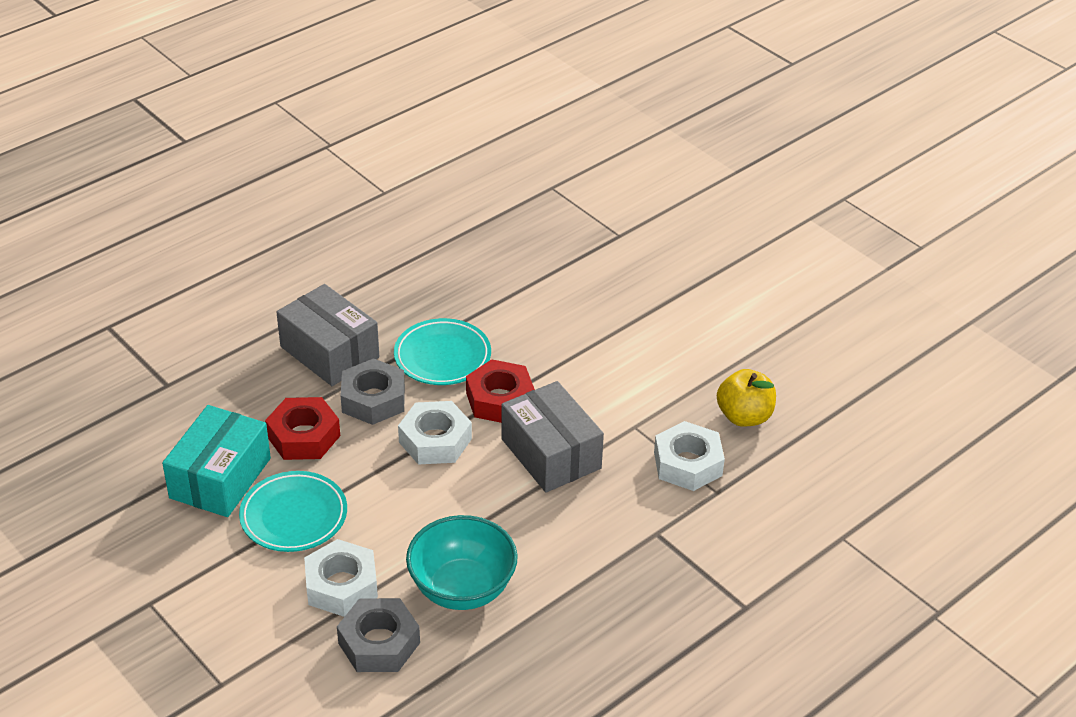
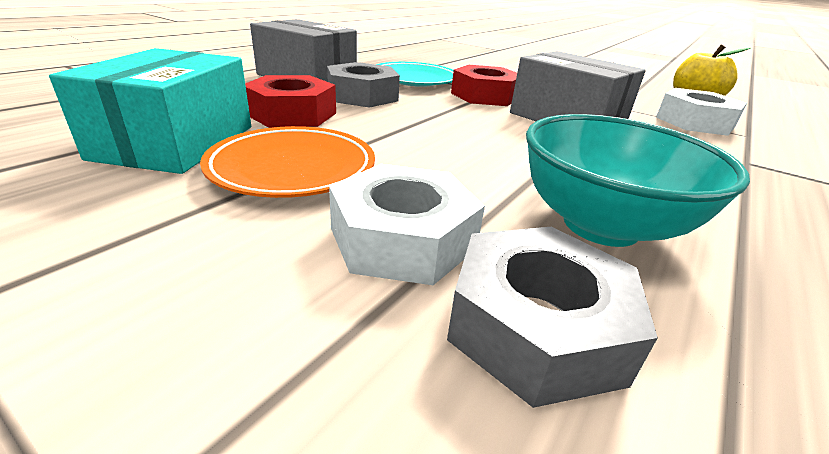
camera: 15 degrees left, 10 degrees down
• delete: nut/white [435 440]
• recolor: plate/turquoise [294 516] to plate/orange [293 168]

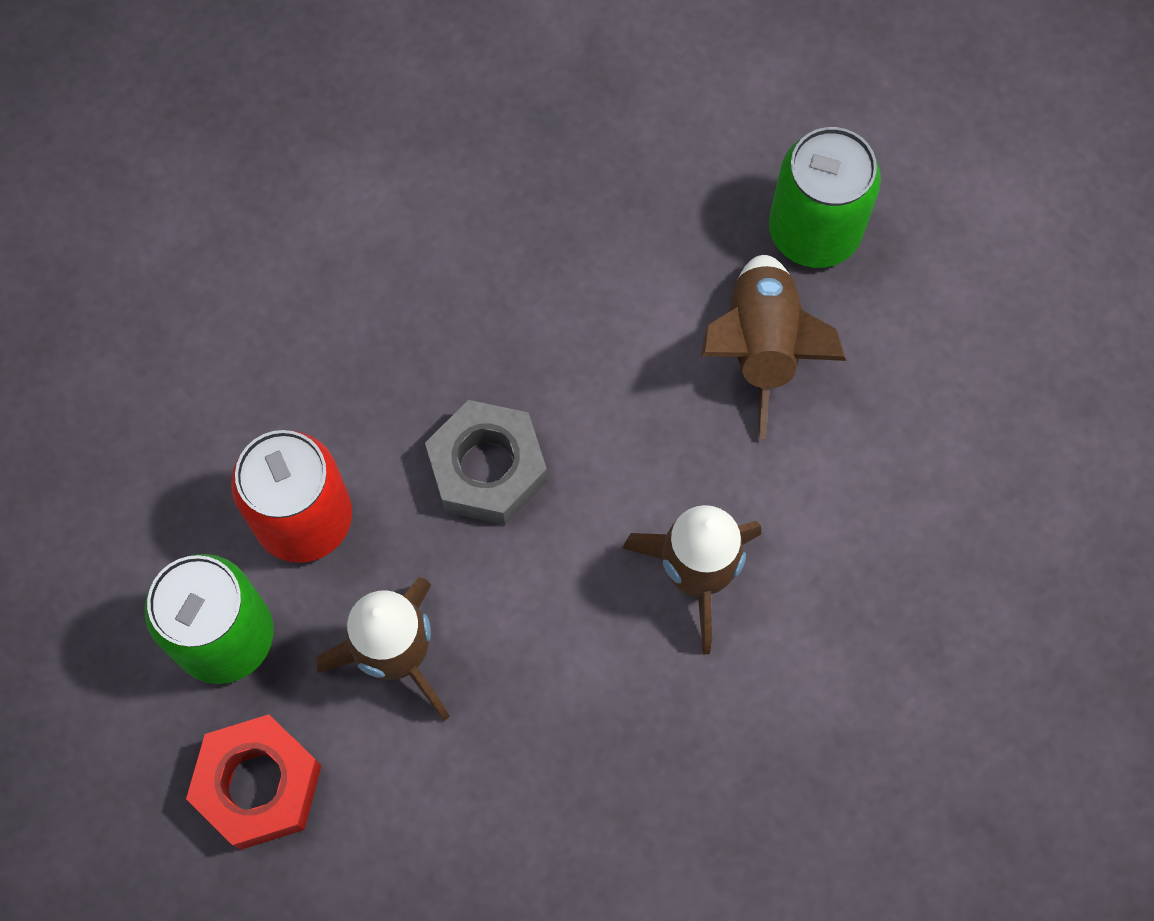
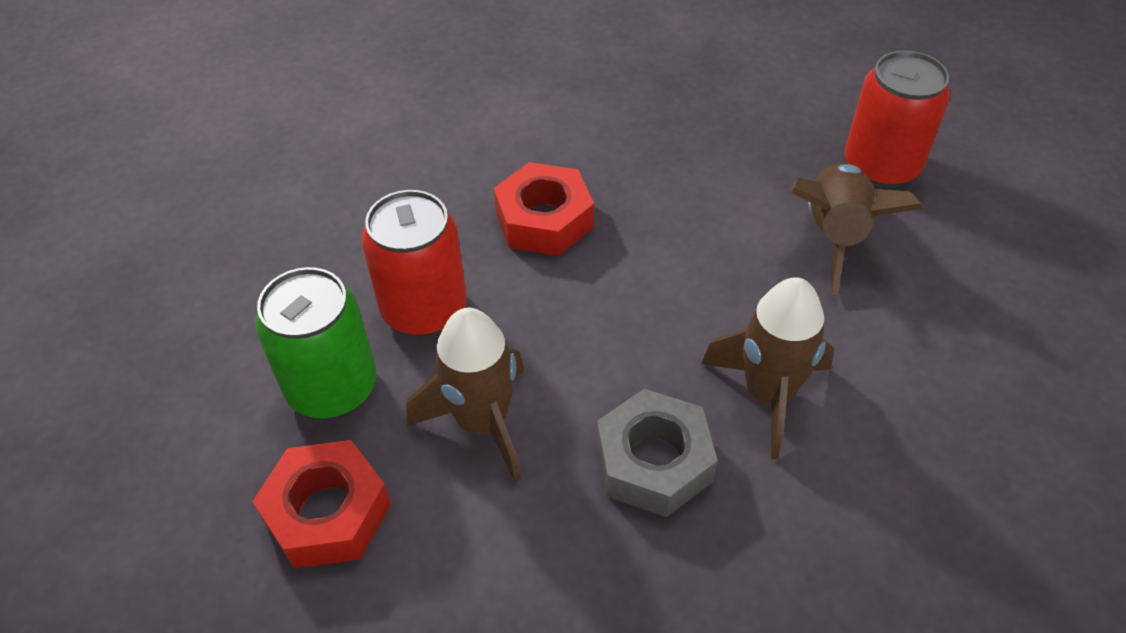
camera: 10 degrees right, 20 degrees down
• insert: nut/red [544 220]
• move: nut/grey [487 469] to [653 462]
• recolor: can/green [814 231] to can/red [881 166]

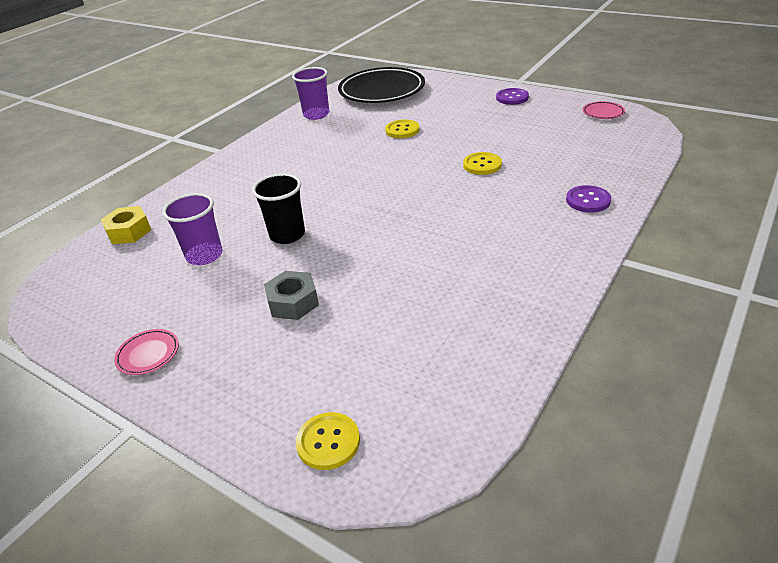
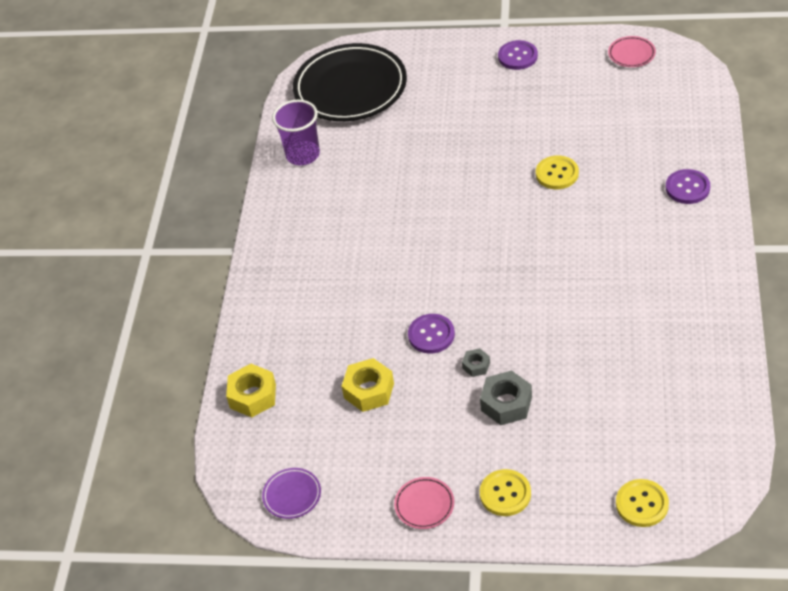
camera: 25 degrees left, 10 degrees up
• insert: plate/purple [292 495]
• insert: nut/grey [476 365]
• move: button/yellow [402 130] to [505 494]
• replace: cup/purple [204 255] to nut/yellow [369 390]
• replace: cup/black [287 235] to button/purple [431 335]

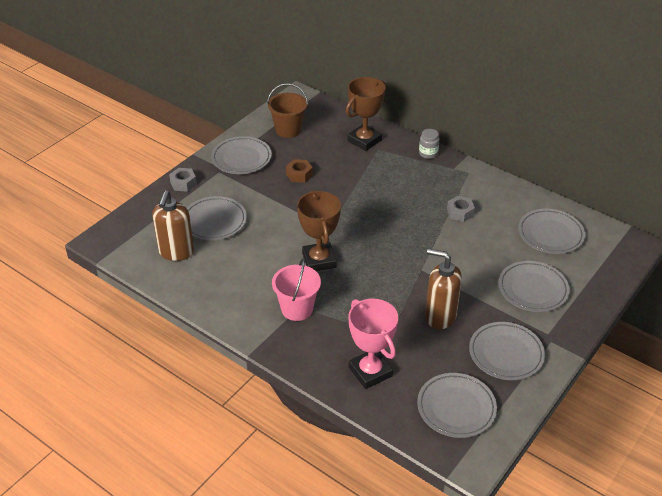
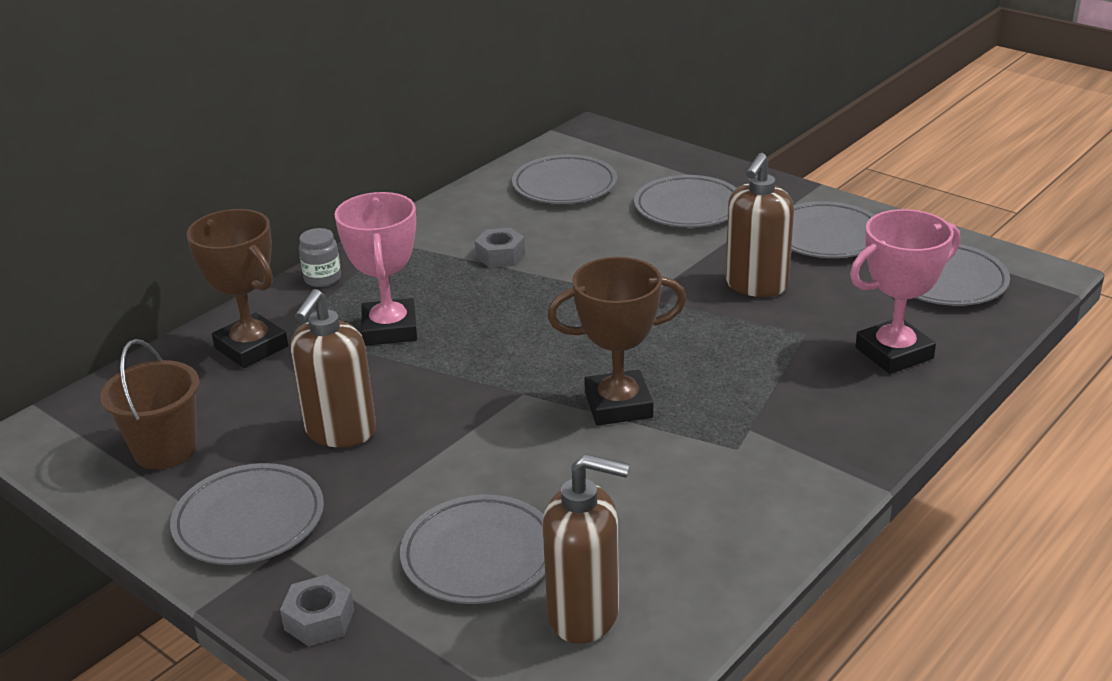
camera: 85 degrees left, 10 degrees down
• delete: bucket/pink [297 309]
• insert: trophy/pink [389 329]
• replace: nut/brown [299 175] to soap dispenser/brown [340 432]

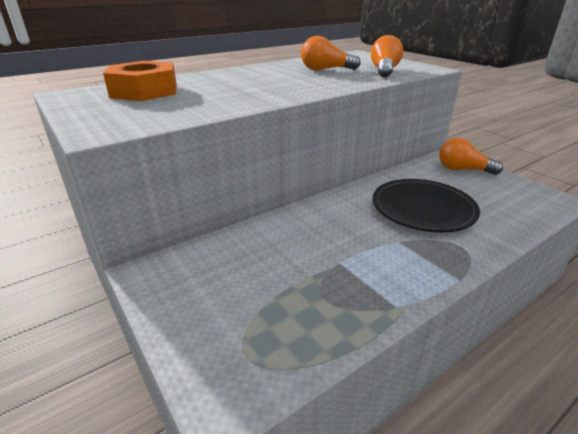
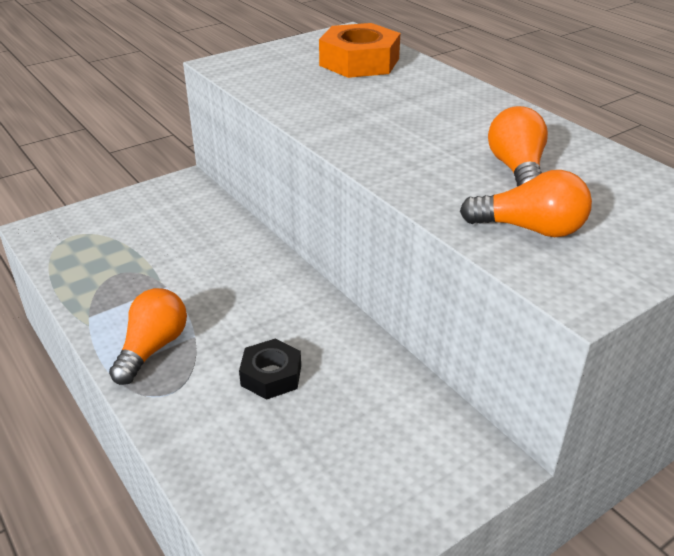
camera: 90 degrees right, 5 degrees up
• move: light bulb/orange [463 170] to [152 348]
• replace: plate/black [423 209] to nut/black [271 375]

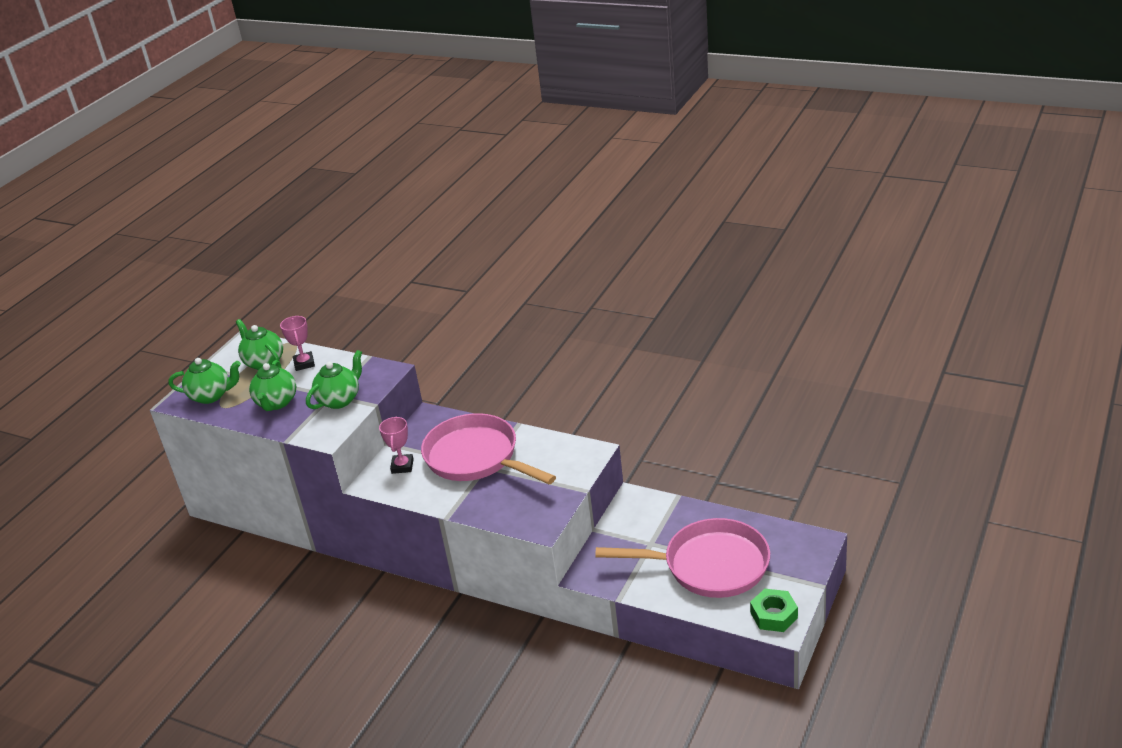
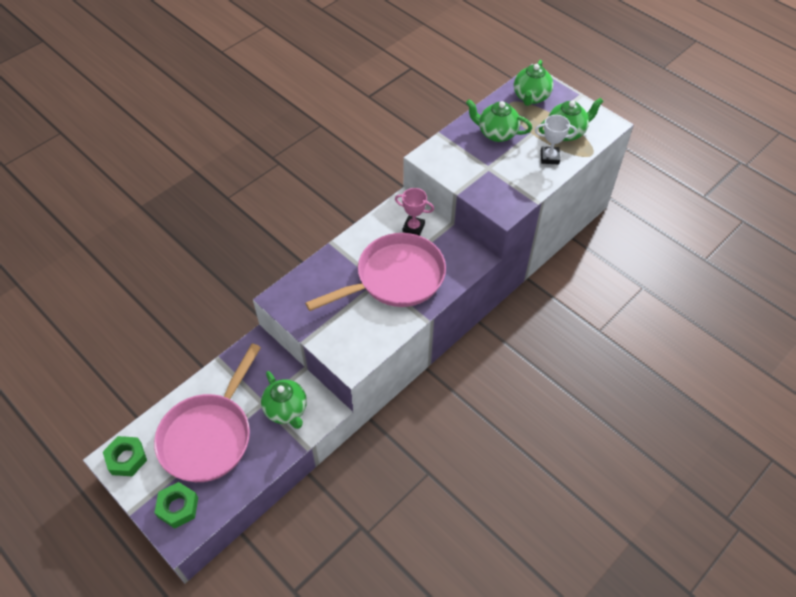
camera: 105 degrees right, 20 degrees up
• insert: nut/green [178 507]
• move: teapot/green [340 400] to [286 410]
• recolor: trophy/pink [304 363] to trophy/white [549 157]

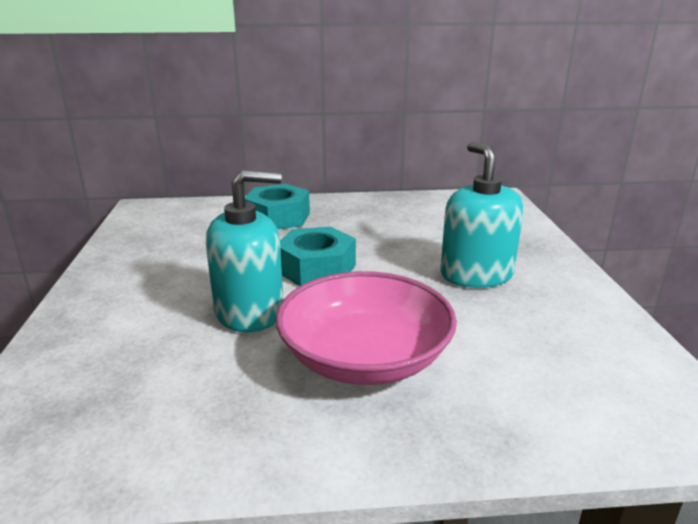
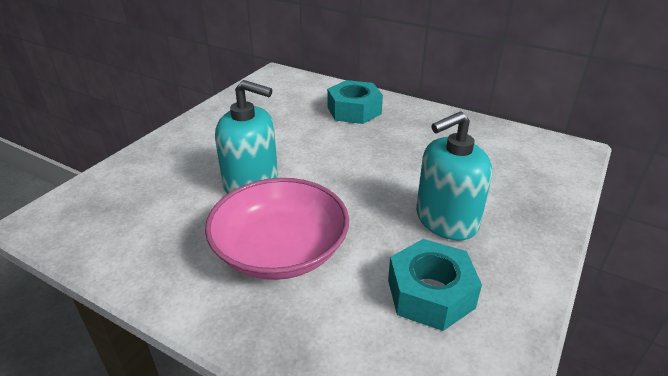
camera: 35 degrees right, 10 degrees up
• move: nut/turquoise [316 268] to [430 294]
• rotate: soap dispenser/turquoise [476 274] = [446 219] 135 degrees counterclockwise

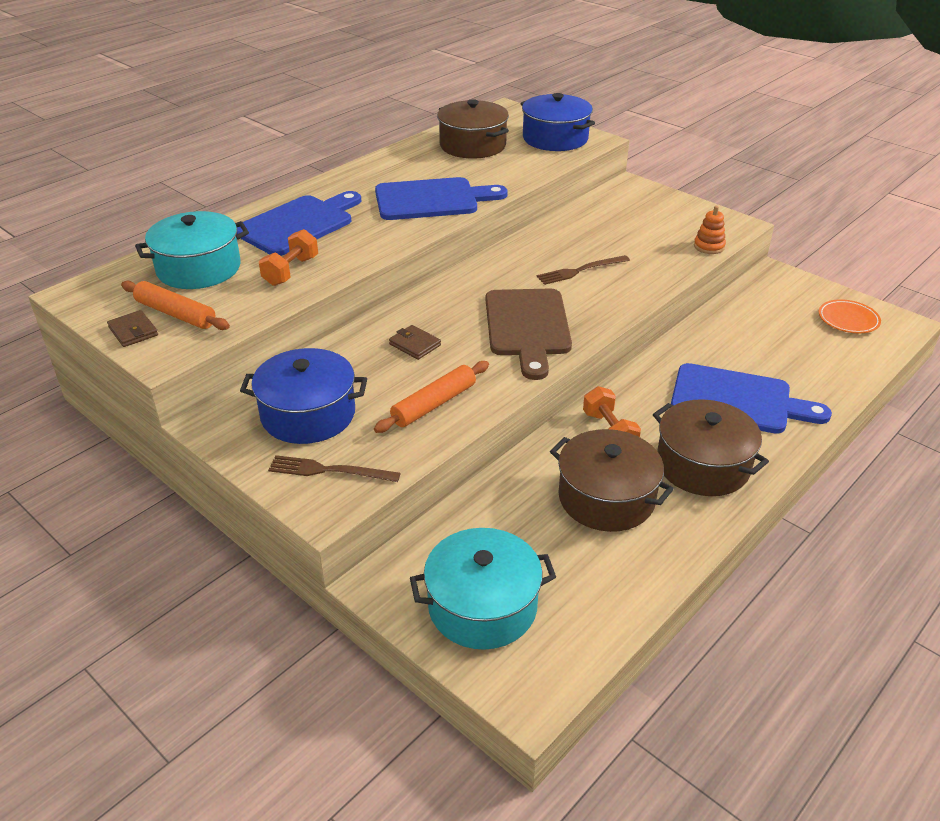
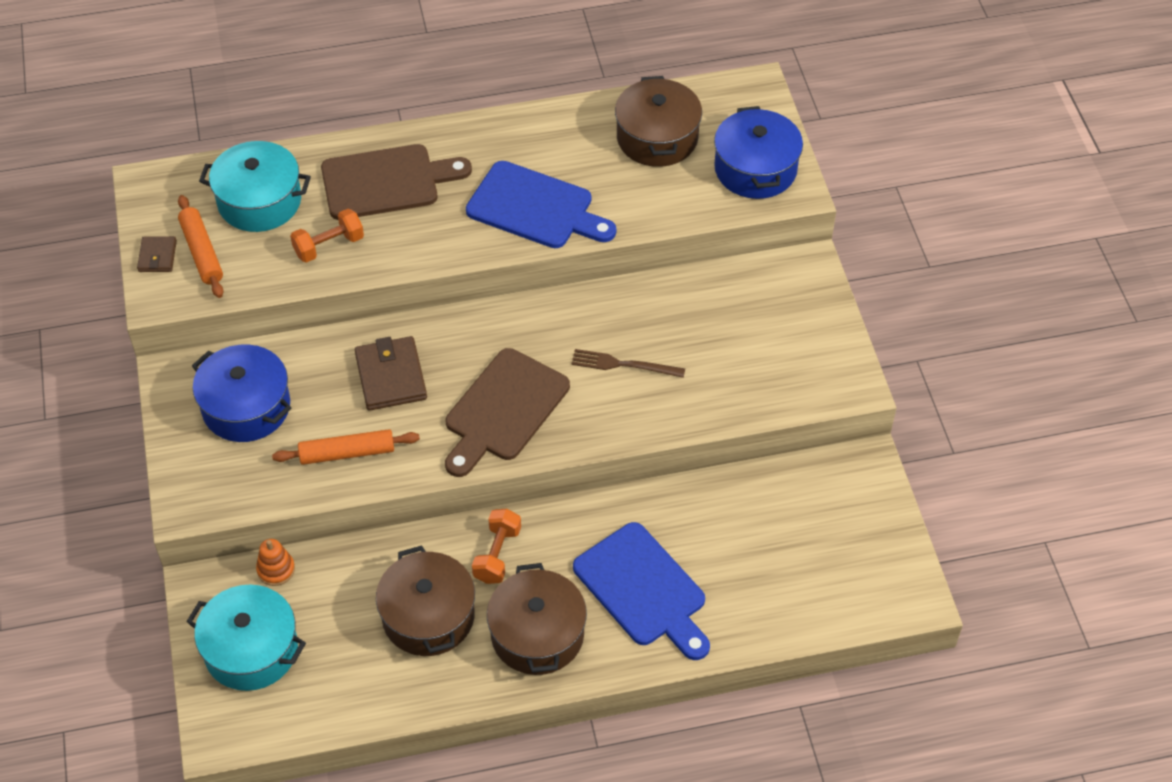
camera: 35 degrees right, 15 degrees up
• delete: fork/brown [329 470]
• delete: plate/orange [848 320]
• move: stacking toy/orange [709 246] to [276 570]
• recolor: cutting board/blue [298 224] to cutting board/brown [386 182]
• resize: wallet/brown [415 345] = [391 376] x1.75

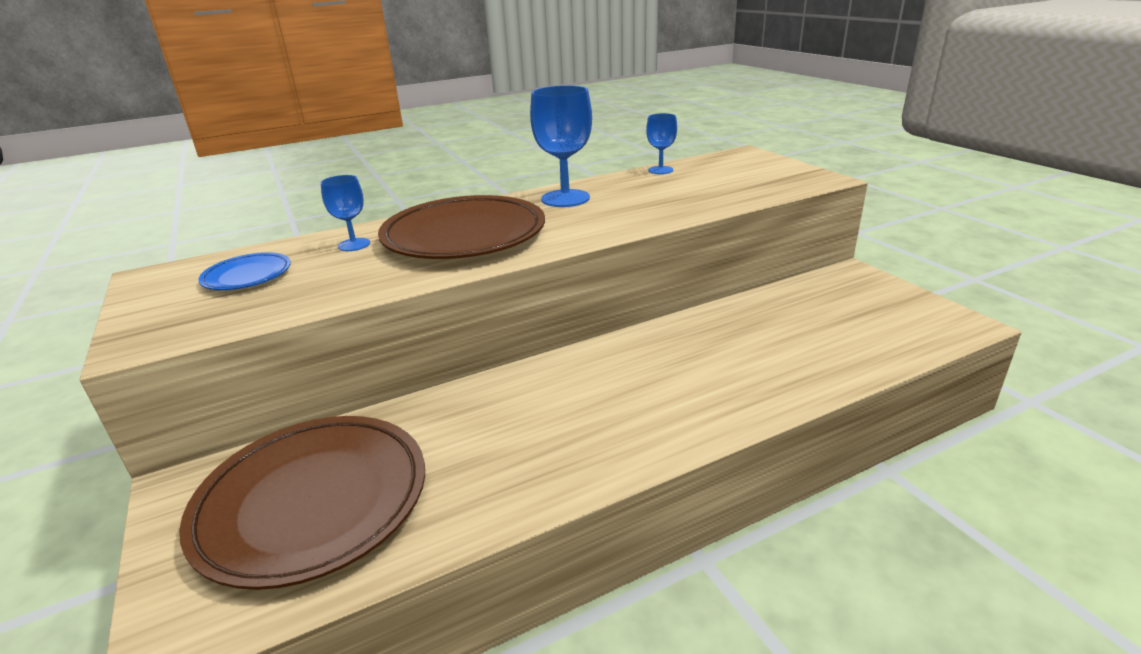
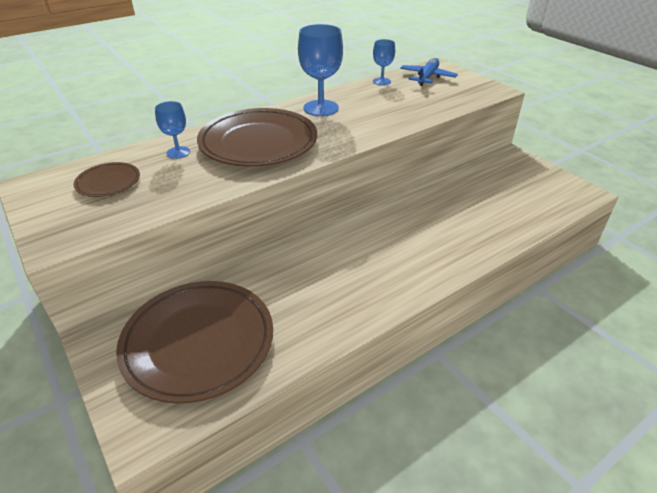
camera: 10 degrees left, 10 degrees up
• insert: plane/blue [427 77]
• recolor: plate/blue [247 276] to plate/brown [108 182]

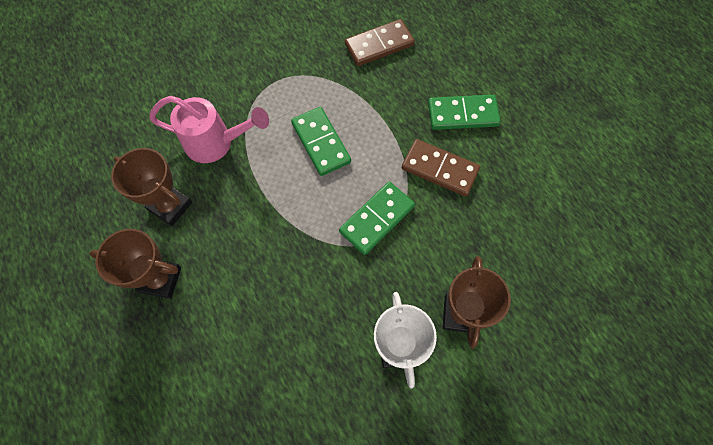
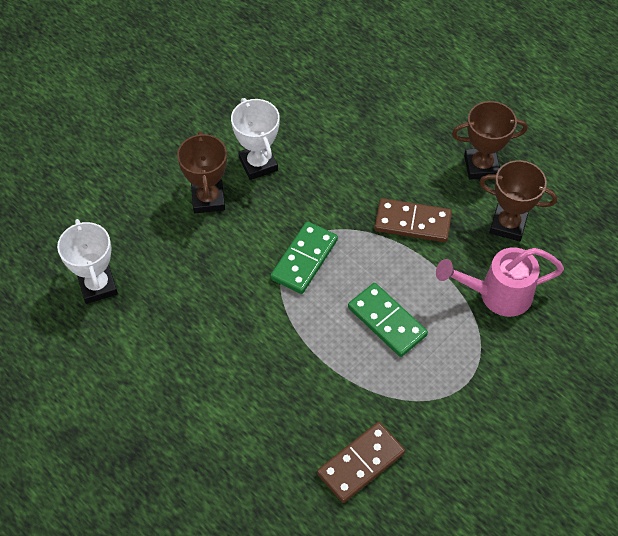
camera: 165 degrees right, 10 degrees down
• delete: domino/green [462 114]
• insert: trophy/white [98 286]
• move: domino/brown [439 169] to [412 222]

